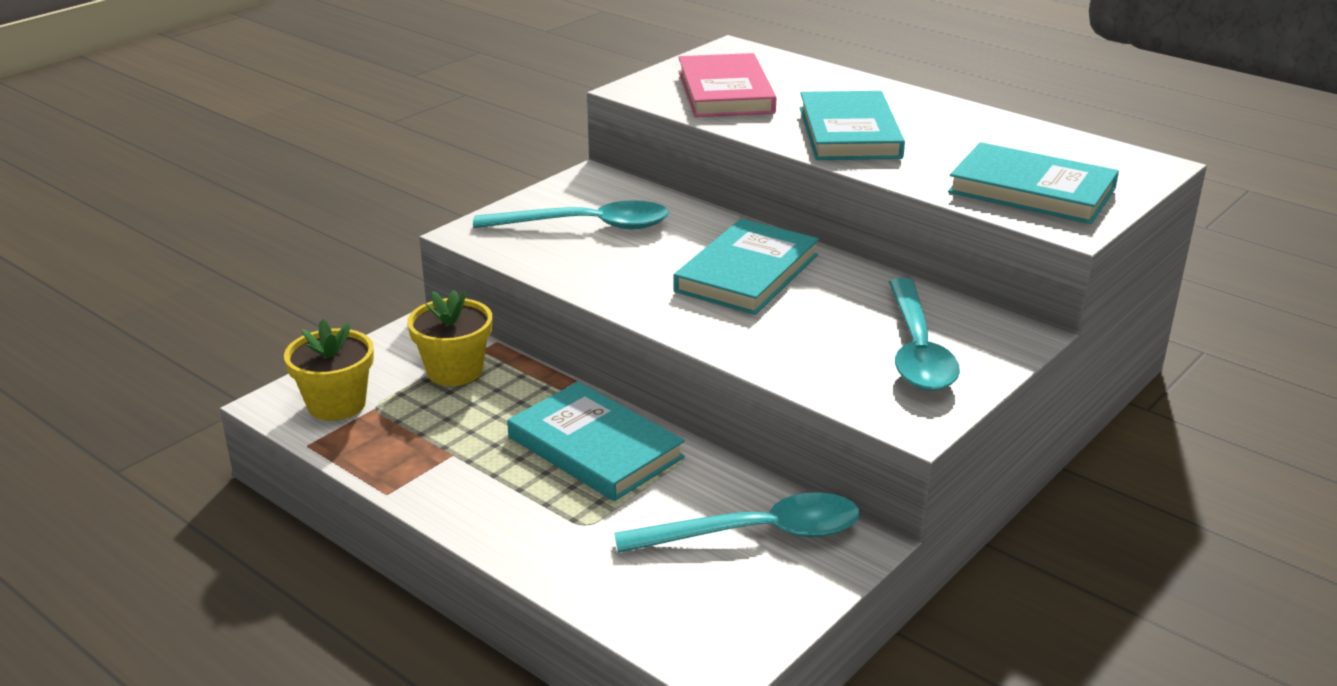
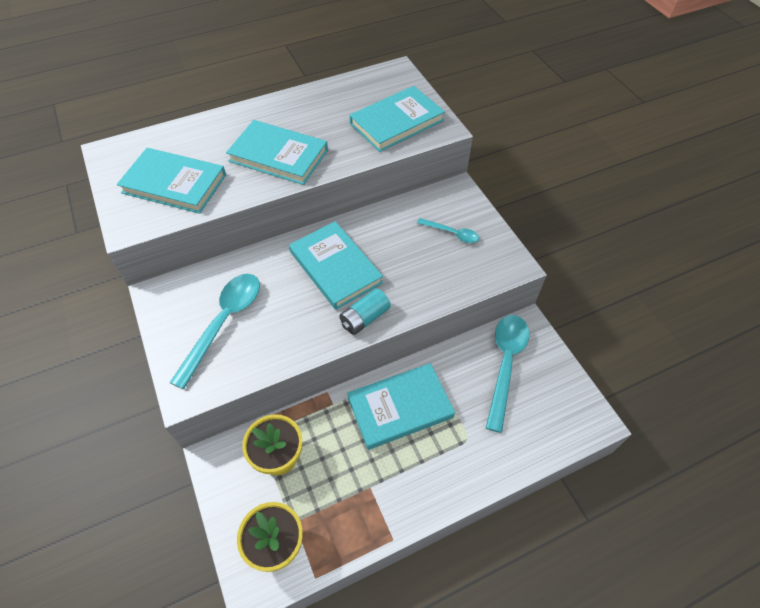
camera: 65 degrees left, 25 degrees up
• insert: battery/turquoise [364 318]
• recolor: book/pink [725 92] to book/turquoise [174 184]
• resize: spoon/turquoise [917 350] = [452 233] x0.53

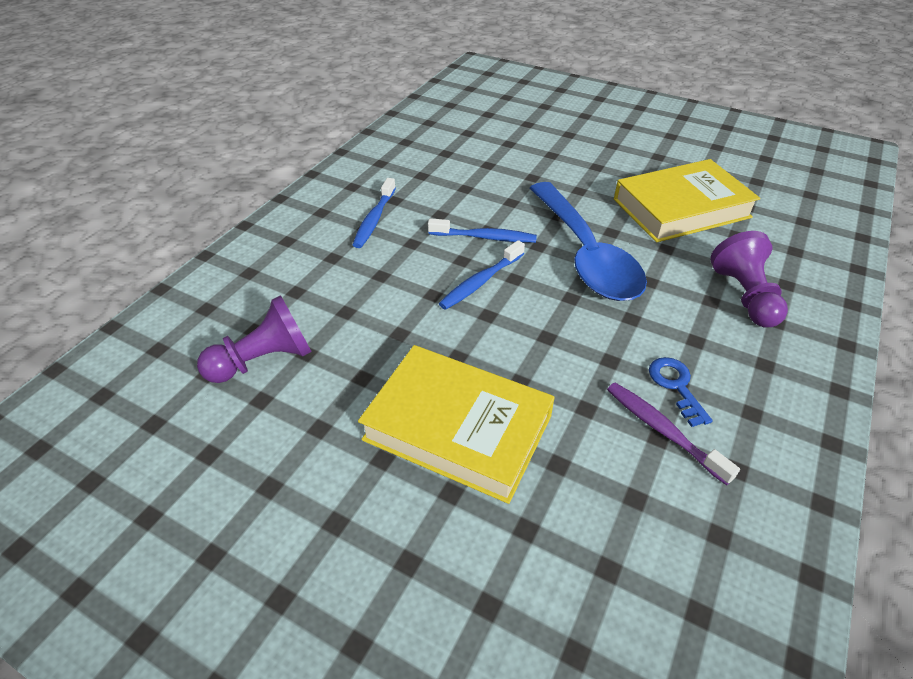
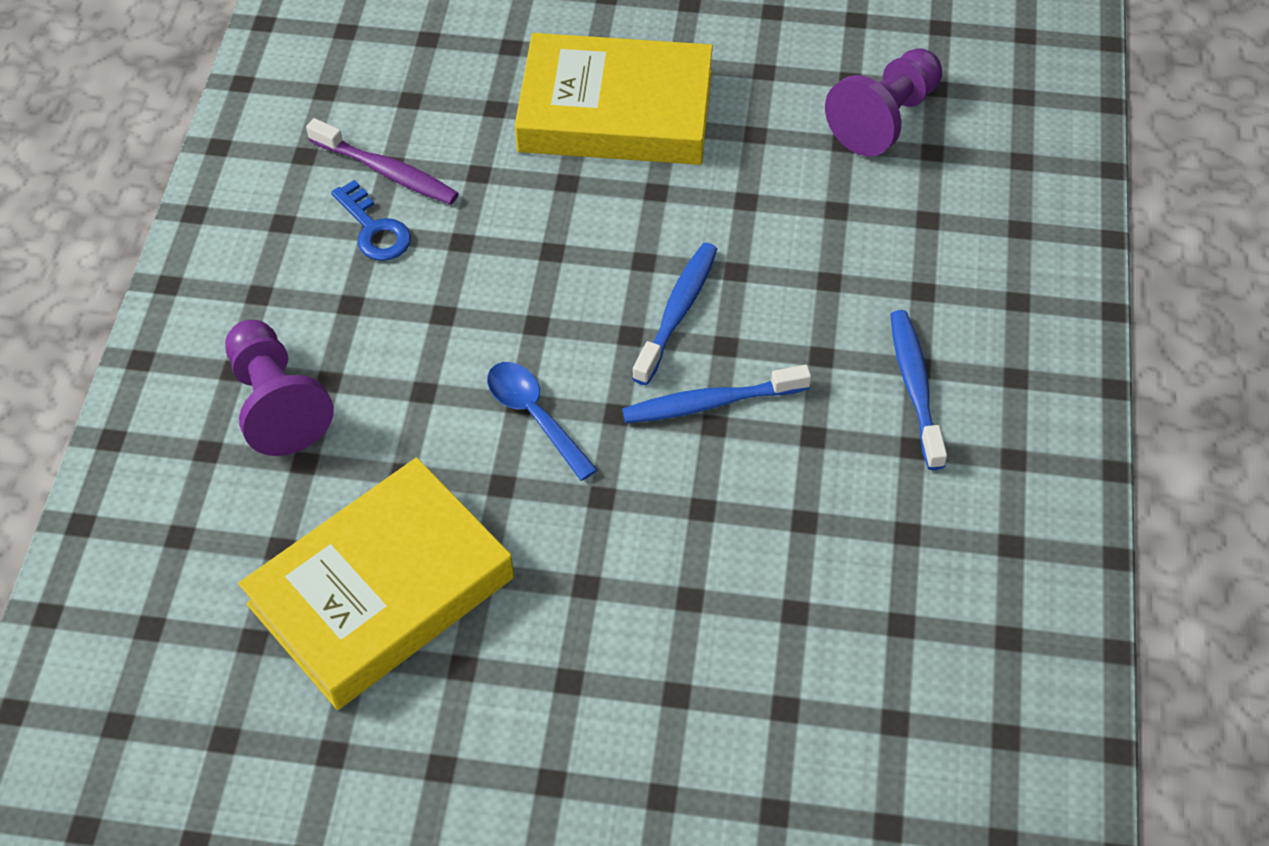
camera: 160 degrees right, 10 degrees up
• resize: spoon/blue [585 254] = [534 416] x0.45

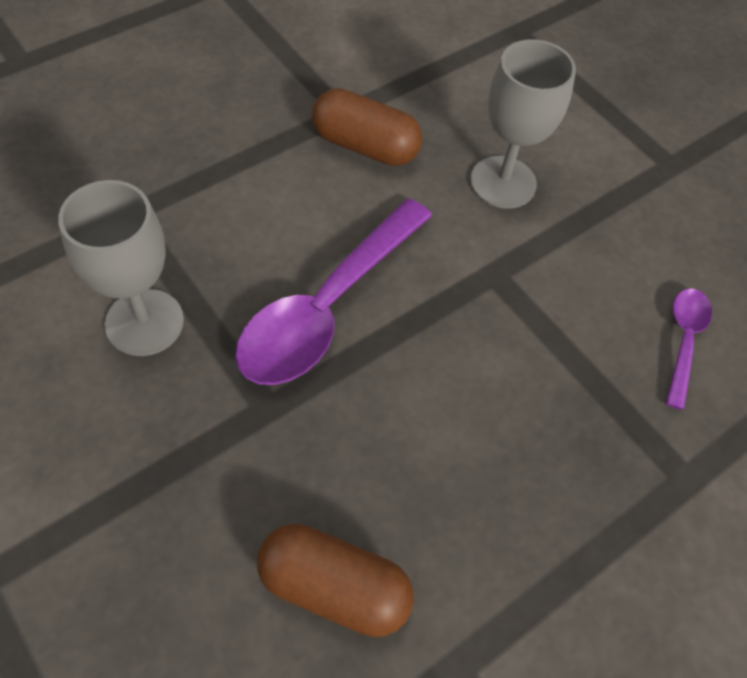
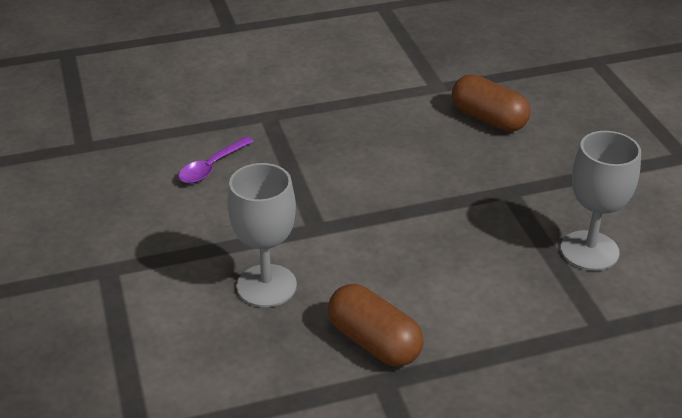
camera: 155 degrees left, 20 degrees down
• delete: spoon/purple [327 307]

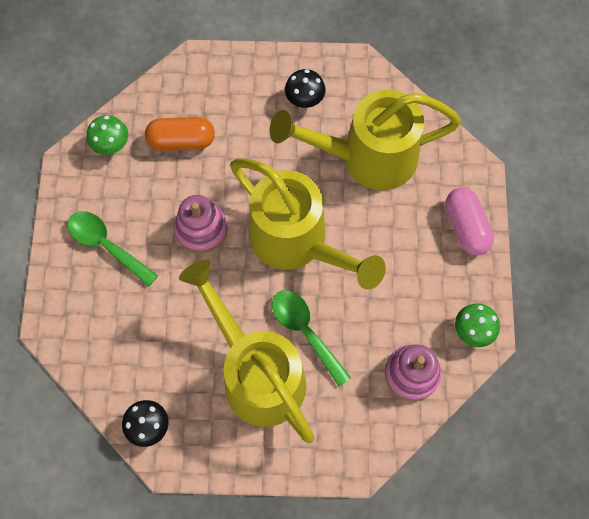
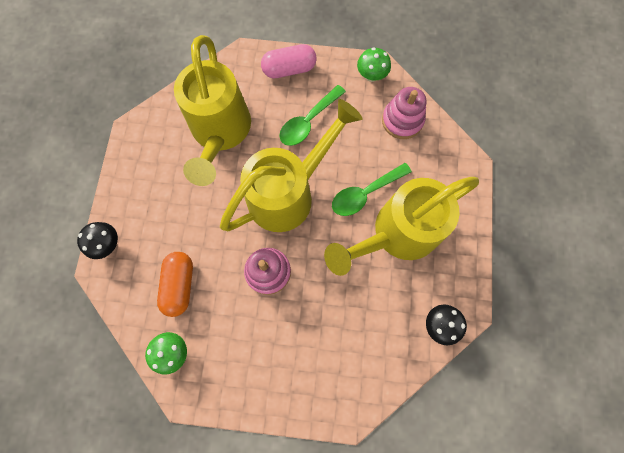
camera: 85 degrees left, 5 degrees up
• move: spoon/green [106 245] to [308 122]
• move: mushroom/black [304 100] to [108 244]

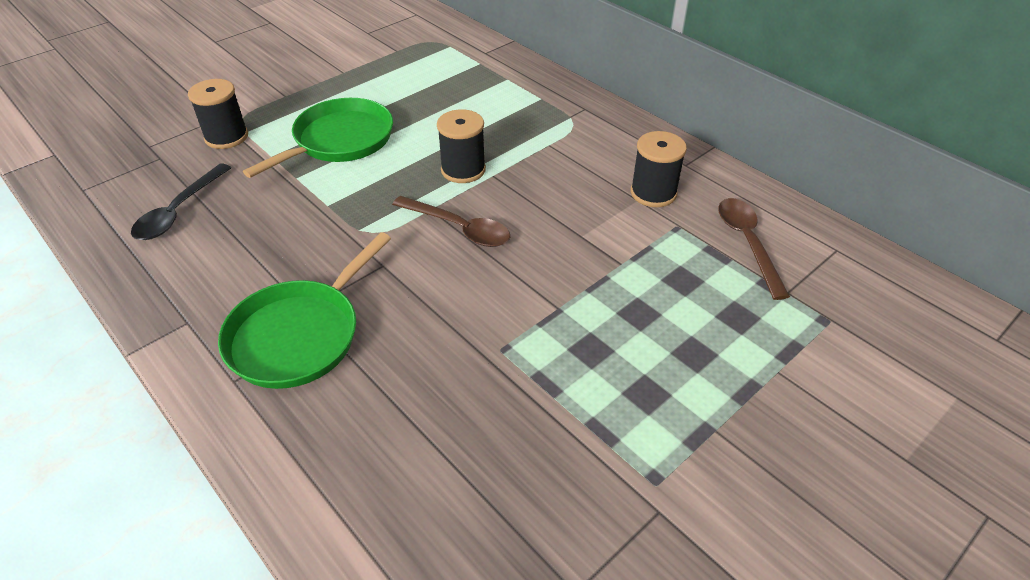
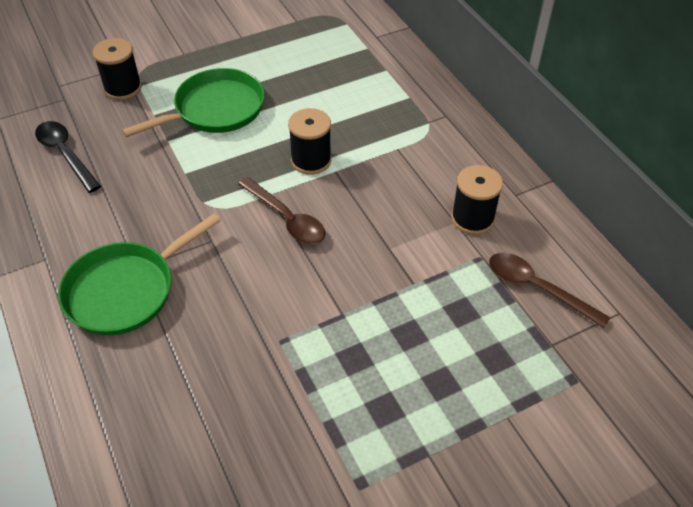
camera: 15 degrees right, 5 degrees up
• rotate: spoon/black [179 211] = [65 154] 105 degrees clockwise
• rotate: spoon/brown [747 243] = [537 288] 60 degrees counterclockwise

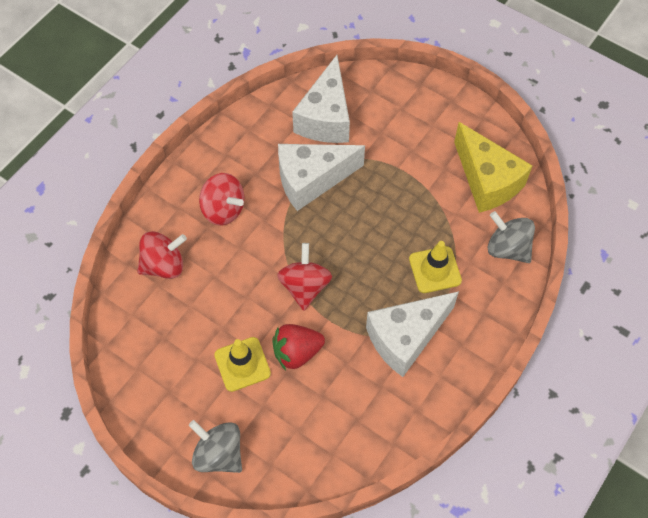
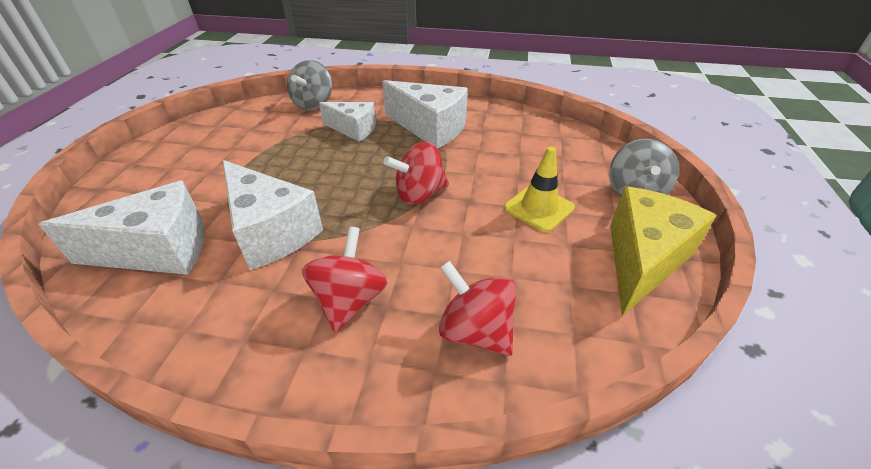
camera: 115 degrees left, 20 degrees down
• delete: strawberry/red [297 352]
• move: cheese/yellow [487 180] to [642 260]
• replace: traffic cone/yellow [435 270] to cheese/white [353 129]

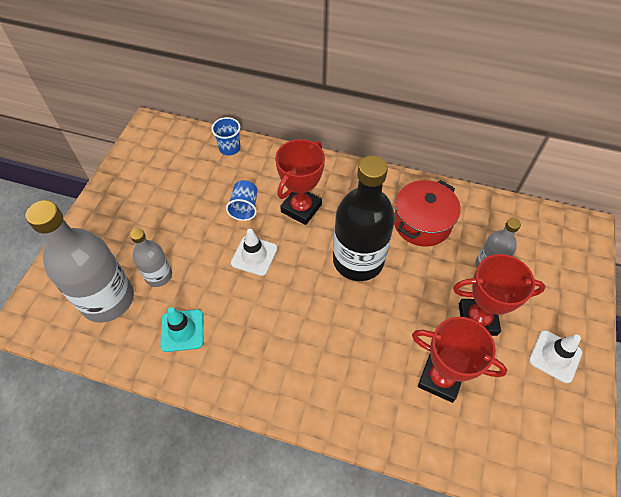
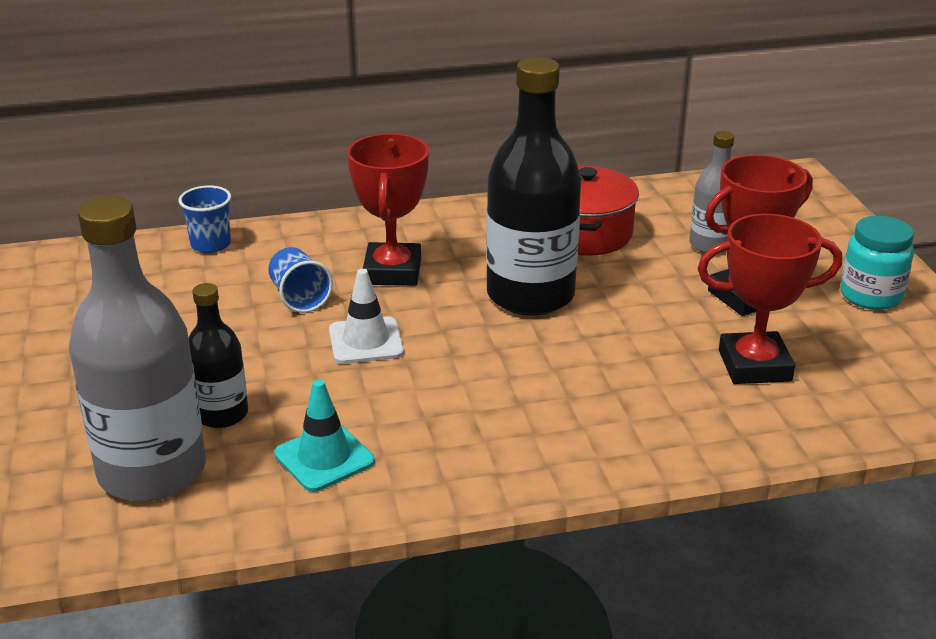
camera: 30 degrees left, 25 degrees down
• replace: traffic cone/white [555 356] to jar/turquoise [870 296]
• recolor: bottle/grey [158 275] to bottle/black [221 414]

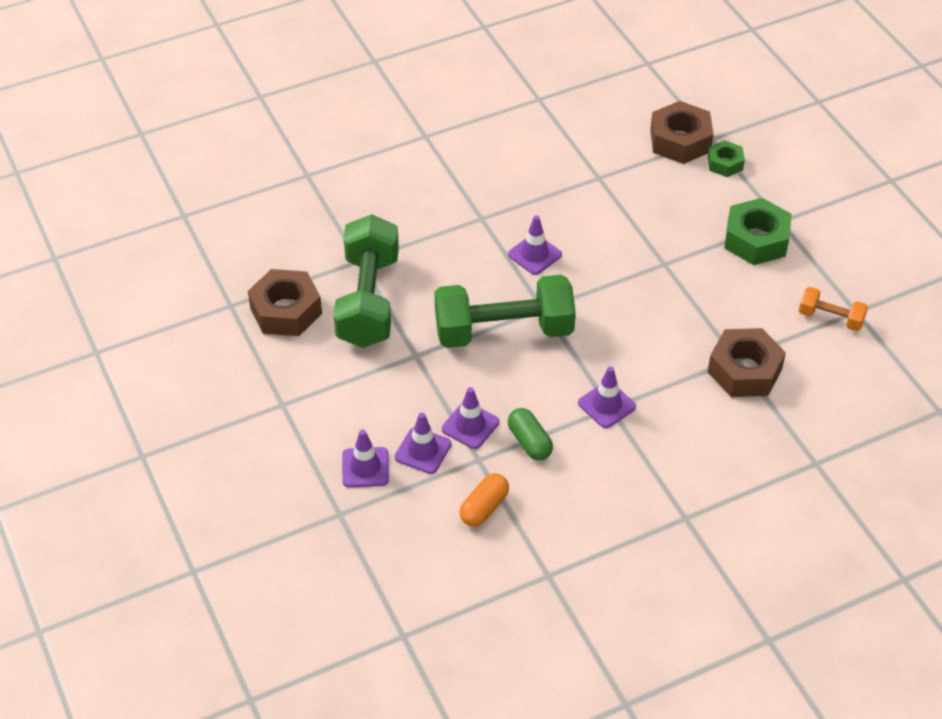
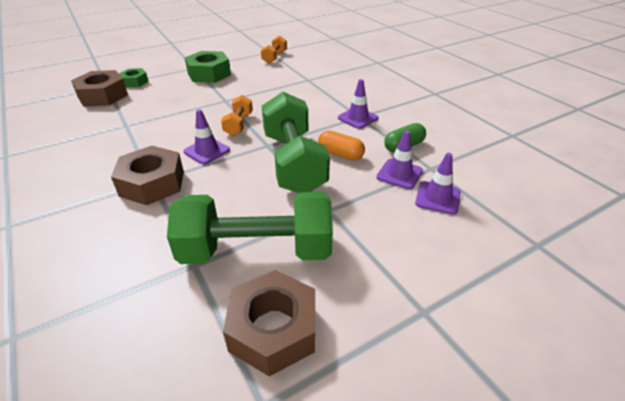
camera: 95 degrees left, 10 degrees down
• delete: traffic cone/purple [365 467]
• insert: dumbbell/orange [238 124]
• move: capsule/orange [484 507] to [340 154]
• move: nut/brown [744 370] to [152 183]

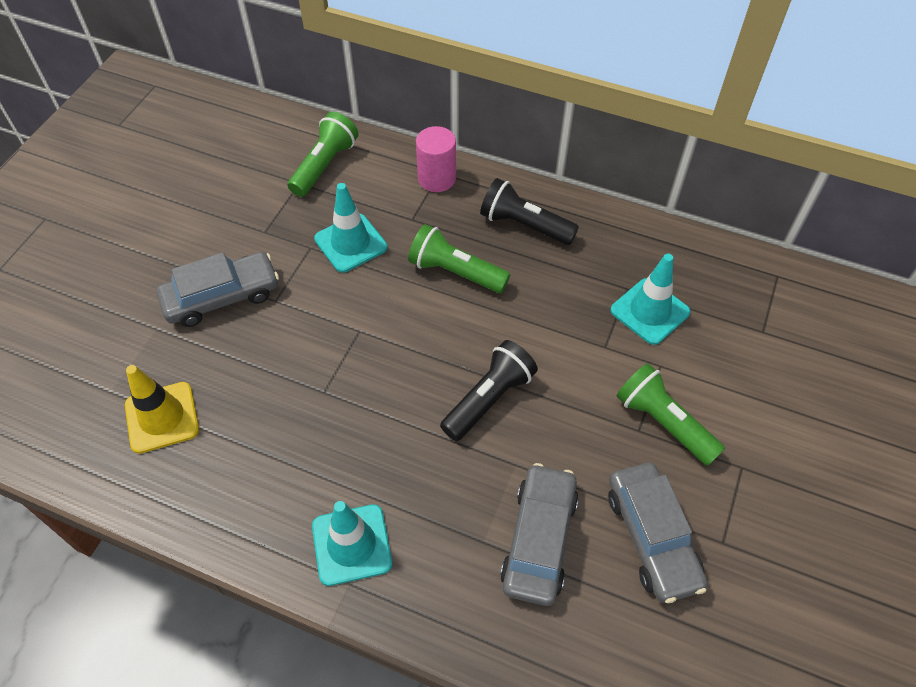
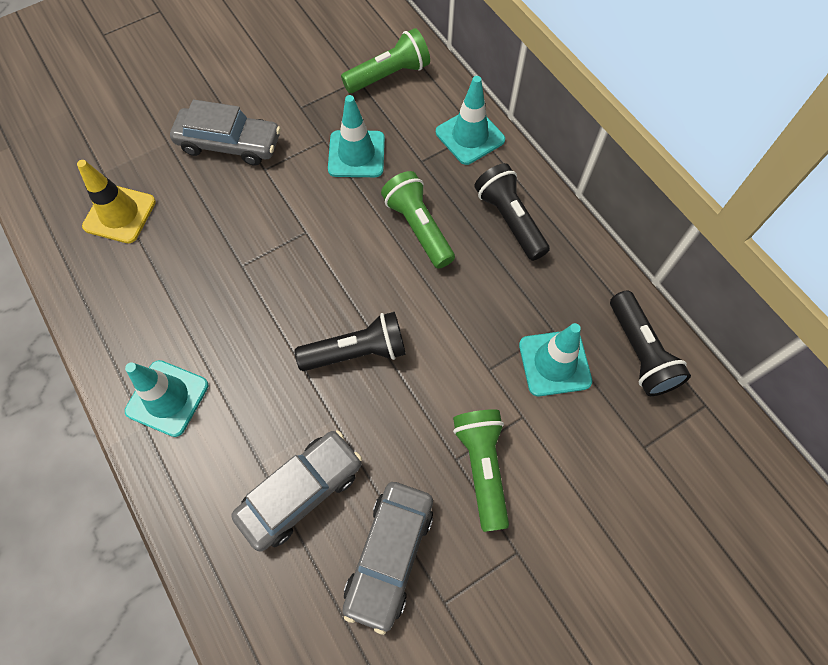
camera: 35 degrees right, 10 degrees up
• insert: flashlight/black [640 352]
• replace: cylinder/pink [437 178] to traffic cone/turquoise [470 136]

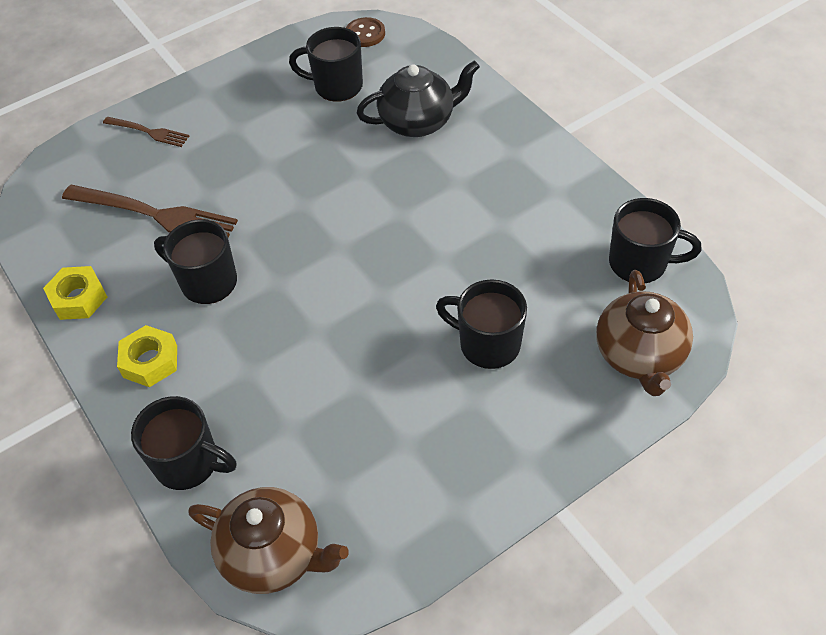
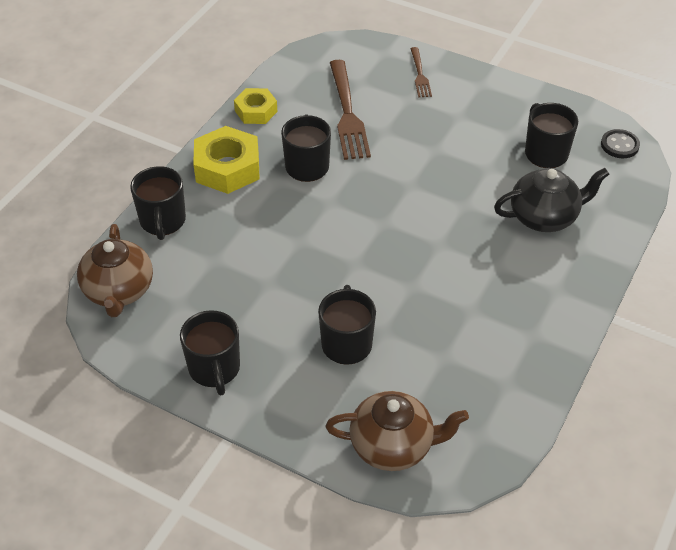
camera: 60 degrees right, 5 degrees down
• move: mug/black [640 263] to [214 369]
• recolor: button/brown [365 34] to button/black [619 145]
• rotate: teapot/black [418 122] = [544 217] 60 degrees counterclockwise
• rotate: teapot/brown [639 355] = [393 446] 150 degrees counterclockwise
• resize: nut/yellow [150 361] = [227 168] x1.61

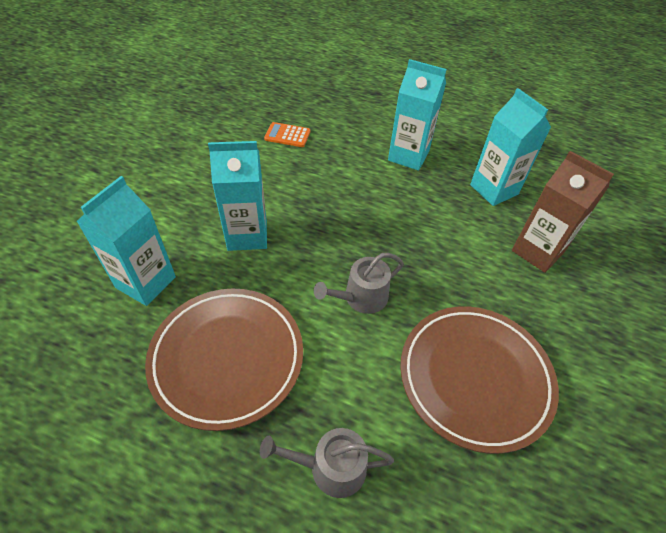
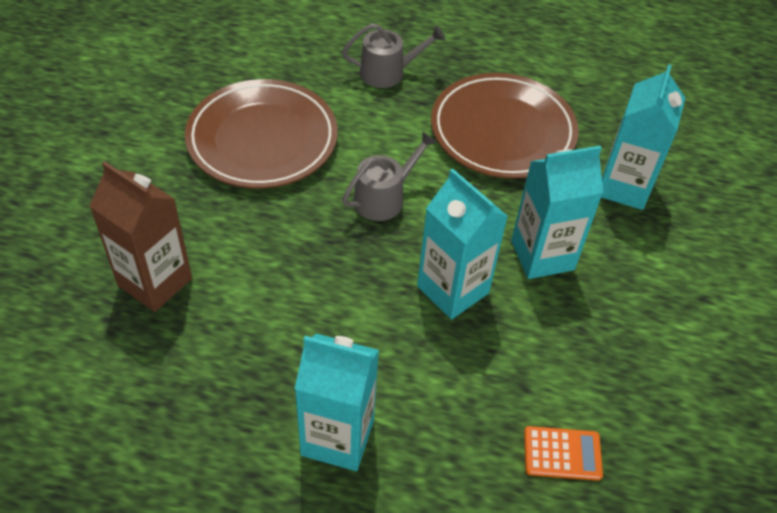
camera: 170 degrees right, 0 degrees up
• move: carton/turquoise [494 189] to [453 289]

